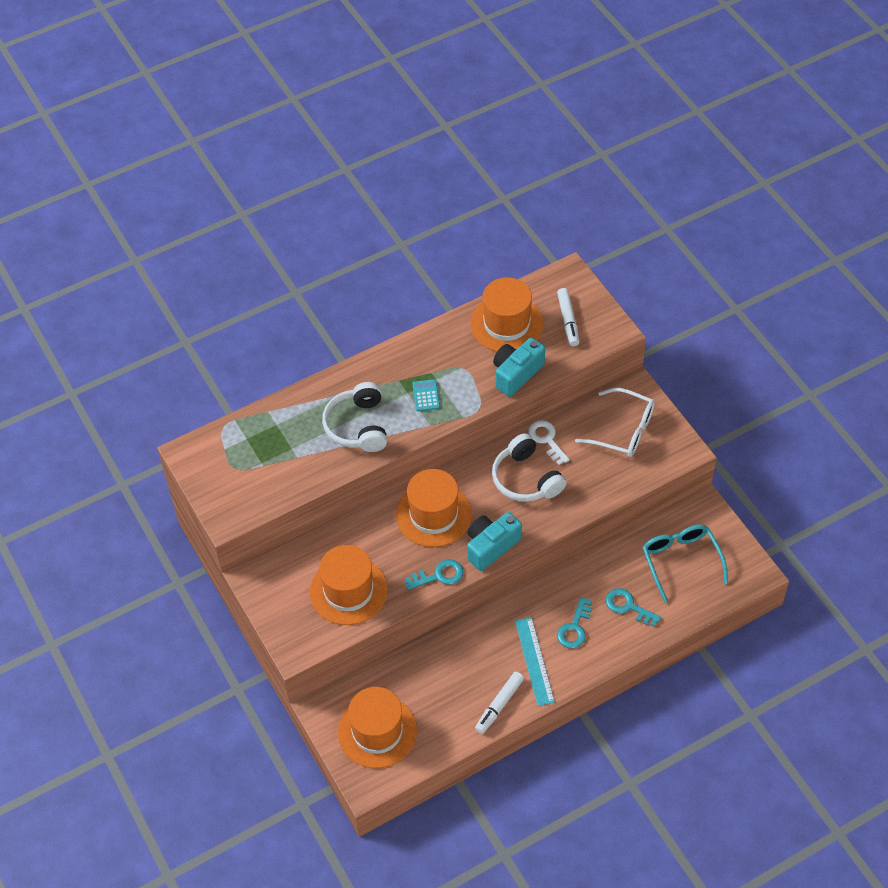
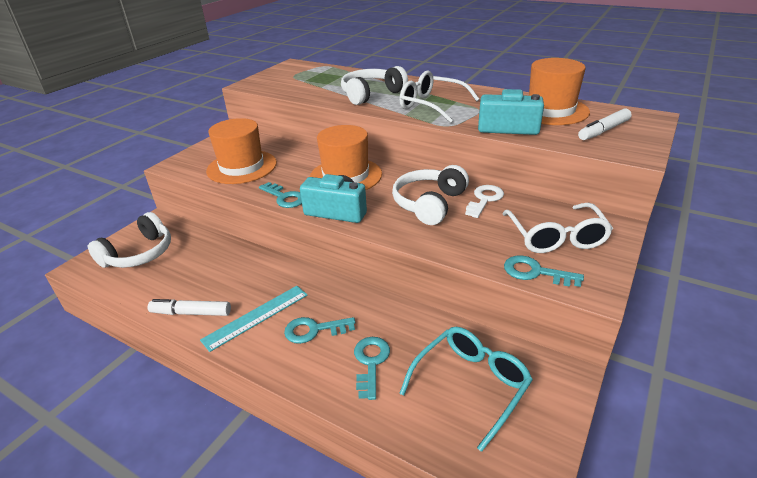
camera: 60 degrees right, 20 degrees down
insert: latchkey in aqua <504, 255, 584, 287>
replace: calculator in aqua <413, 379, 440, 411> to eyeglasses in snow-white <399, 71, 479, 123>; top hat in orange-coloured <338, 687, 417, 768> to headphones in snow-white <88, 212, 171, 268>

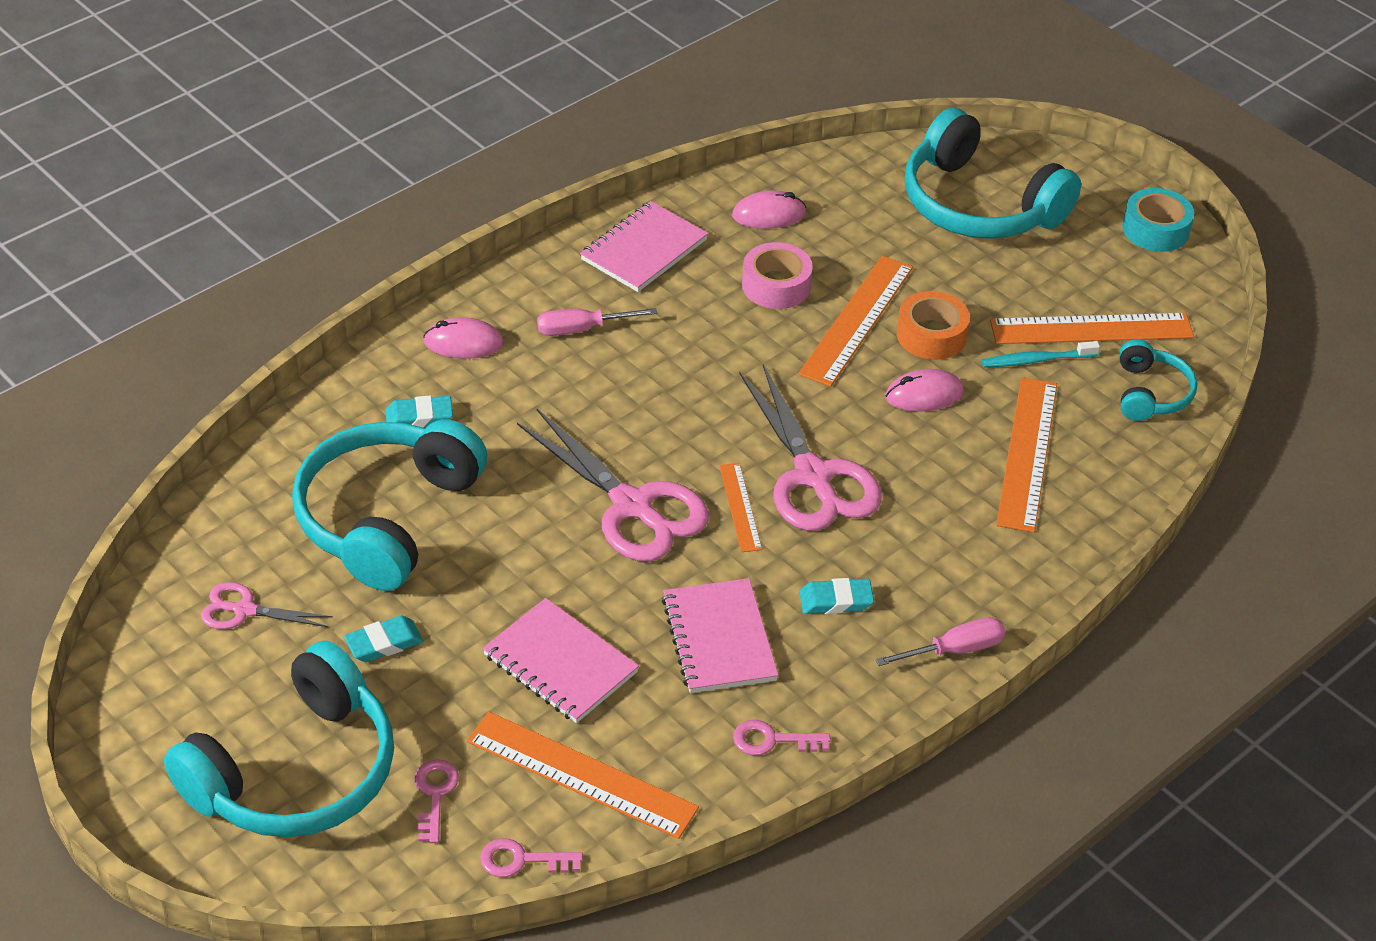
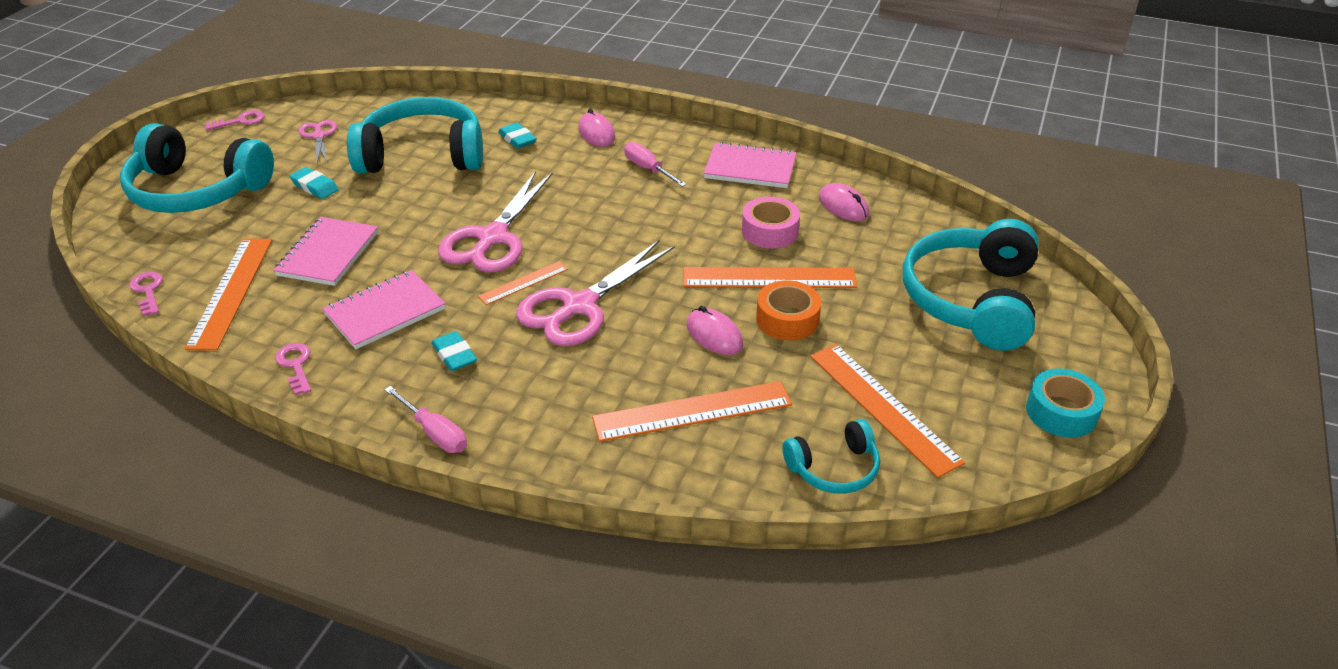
camera: 65 degrees right, 5 degrees down
delete: tooth brush in aqua <982, 341, 1100, 367>
move: latchkey in pink <414, 759, 459, 843> to <205, 110, 265, 130>

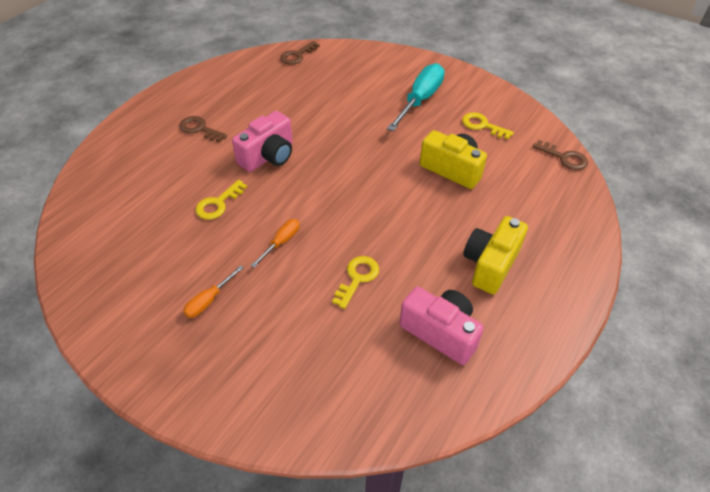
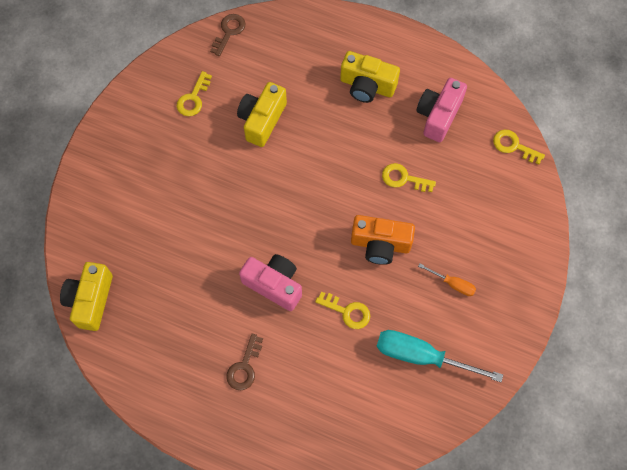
camera: 100 degrees left, 20 degrees up
insert: latchkey in golden <493, 130, 545, 164>
move: flat screwdriver in aqua <387, 63, 445, 131> to <376, 330, 503, 382>
replace: latchkey in dark brown <280, 41, 320, 65> to photo camera in golden <60, 262, 113, 331>; flat screwdriver in orange-coloured <251, 219, 300, 268> to photo camera in orange-coloured <351, 215, 415, 265>

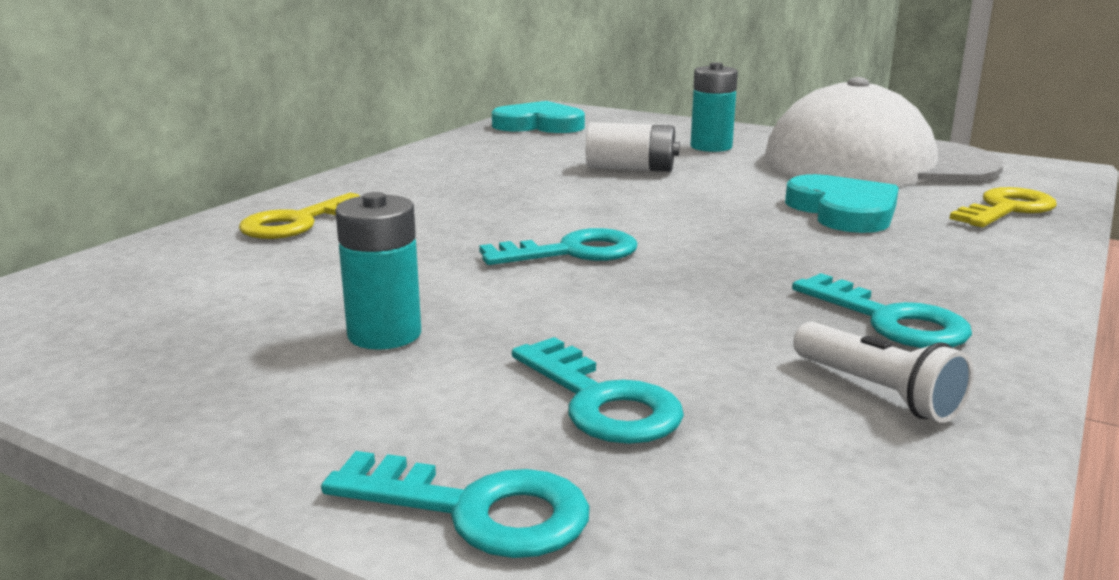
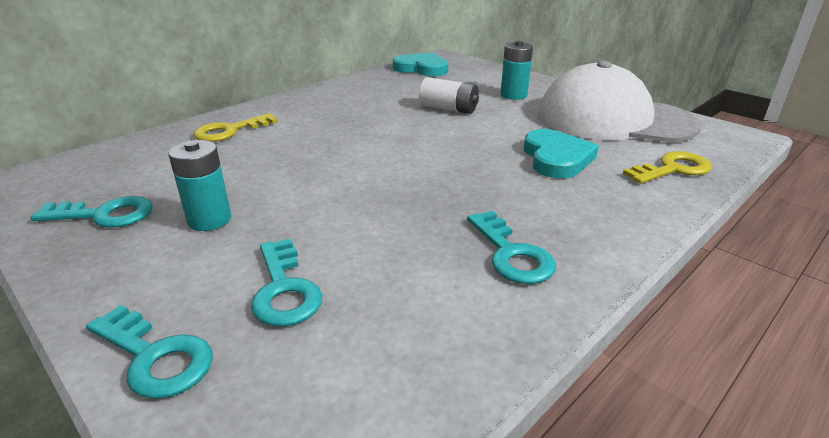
camera: 15 degrees right, 10 degrees up
delete: flashlight in snow-white <793, 322, 974, 423>
move: latchkey in aqua <479, 228, 638, 265> to <30, 196, 153, 228>

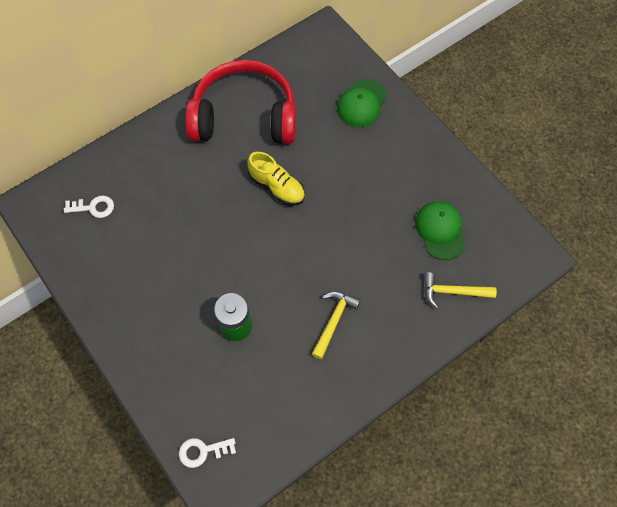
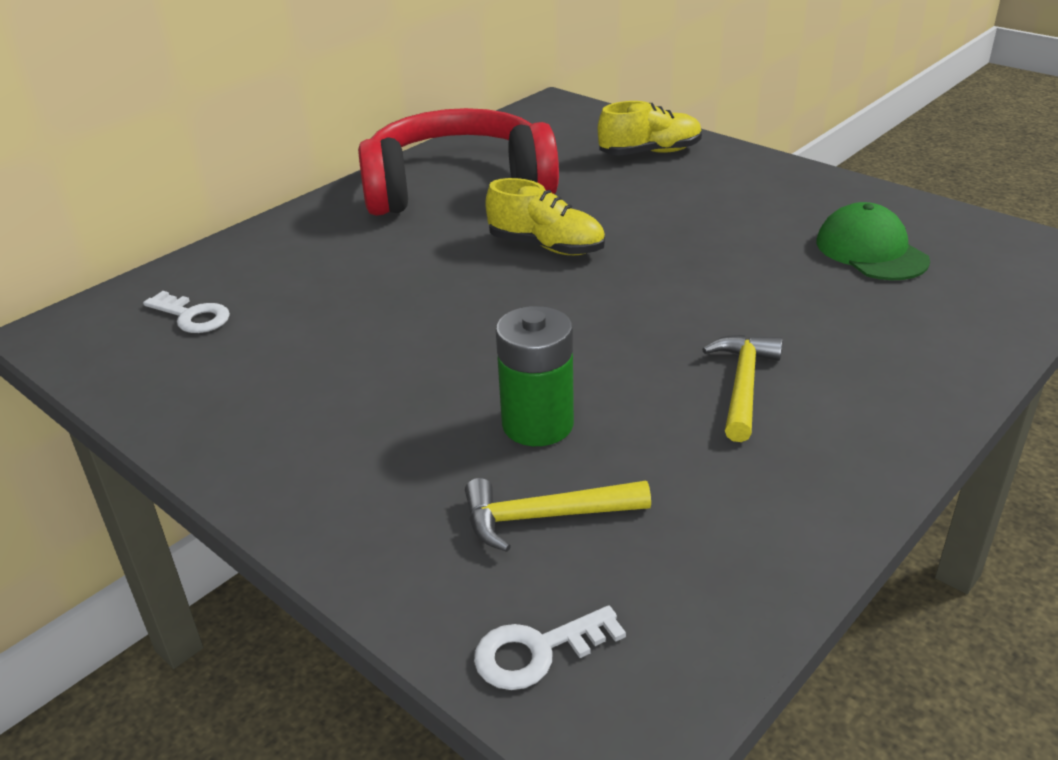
camera: 10 degrees left, 30 degrees down
move: carpenter's hammer in golden <424, 273, 497, 309> to <465, 478, 651, 552>
replace: cap in green <337, 79, 387, 127> to shoe in golden <598, 101, 702, 156>
rotate: latchkey in snow-white <64, 196, 114, 218> = <143, 291, 230, 333> 45 degrees clockwise

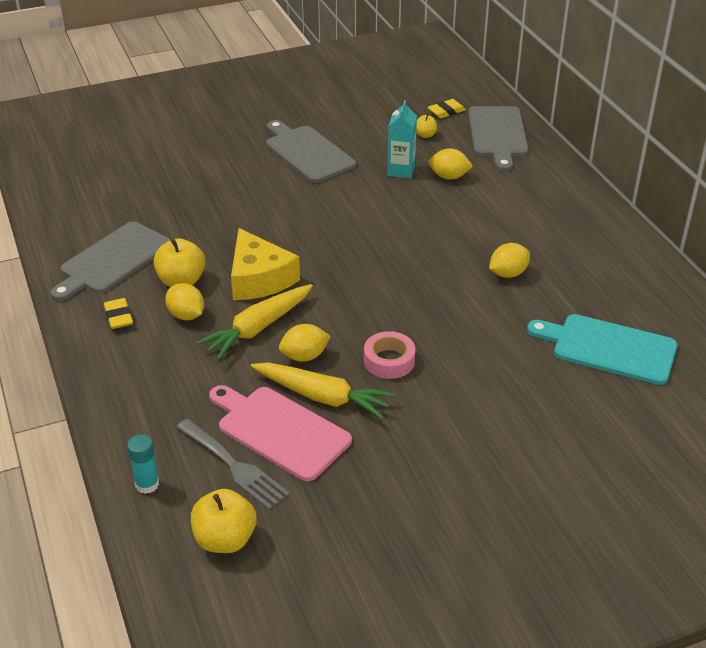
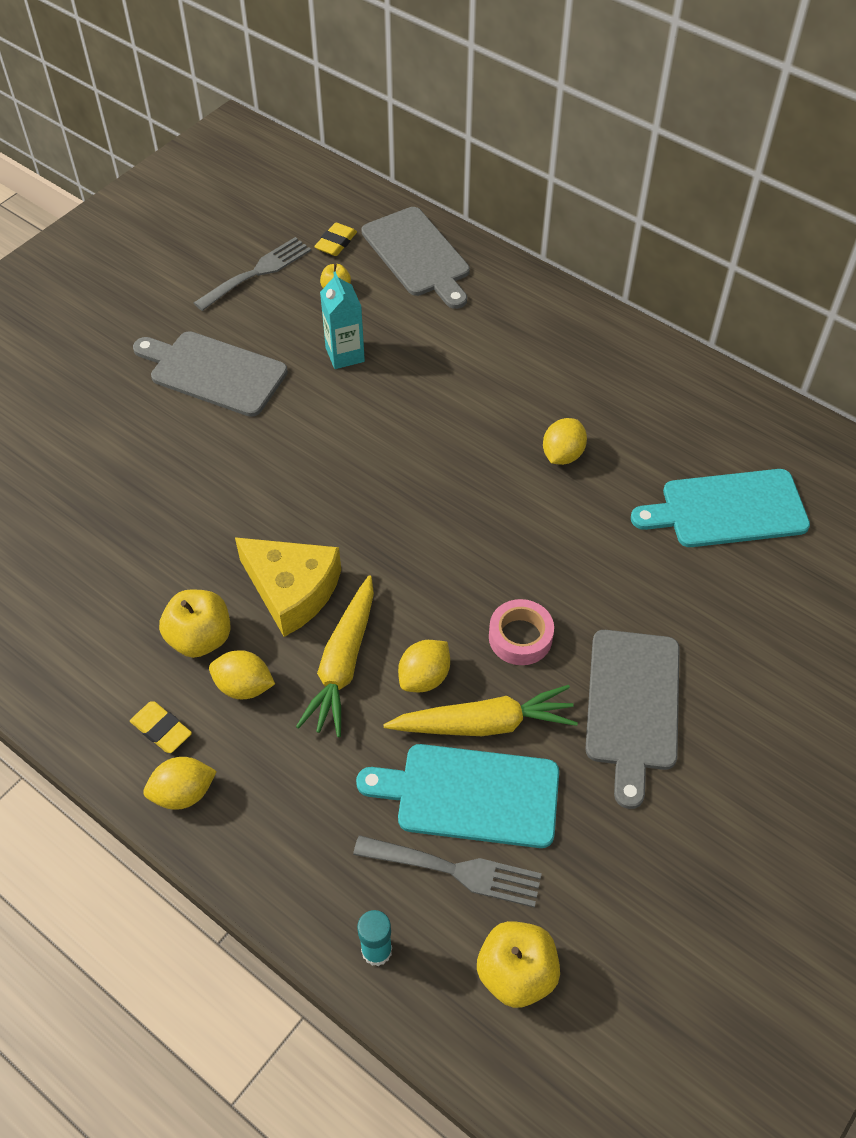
camera: 30 degrees left, 15 degrees up
insert: dinner fork in gray <194, 237, 311, 311>
move: lemon in golden <429, 148, 473, 180> to <144, 757, 217, 810>; cutting board in gray <51, 221, 171, 301> to <585, 630, 680, 809>
recolor: cutting board in pink <209, 385, 352, 481> to cutting board in aqua <356, 744, 559, 848>

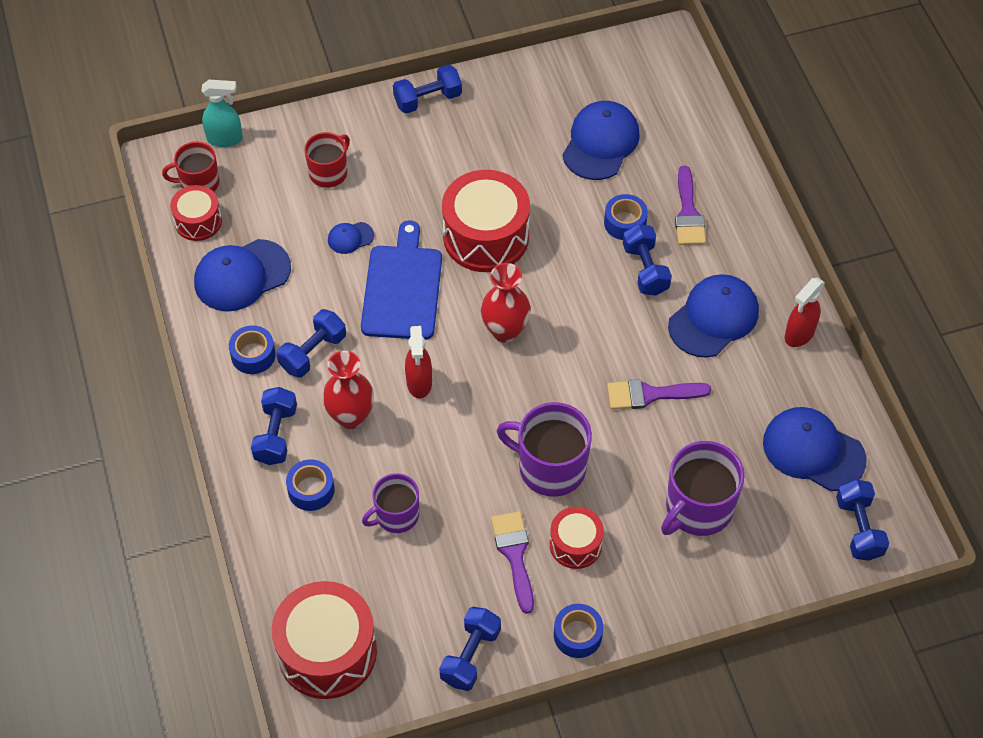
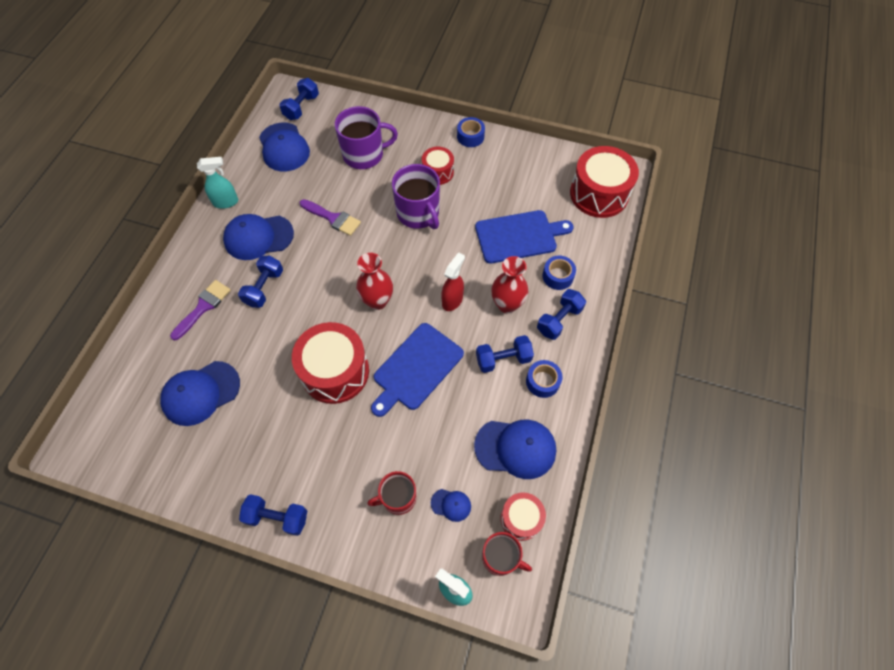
camera: 145 degrees left, 5 degrees up
delete: sticky tape in cobalt <604, 194, 648, 240>; paintbrush in purple <491, 511, 534, 614>; hand weight in cobalt <439, 607, 501, 691>
move: cap in cobalt <328, 222, 374, 254> to <431, 489, 471, 522>
replace: tea mug in purple <362, 473, 419, 533> to cutting board in cobalt <475, 210, 574, 264>
recolor: spray cleaner in crimson <785, 277, 825, 347> to spray cleaner in aqua <197, 157, 238, 209>

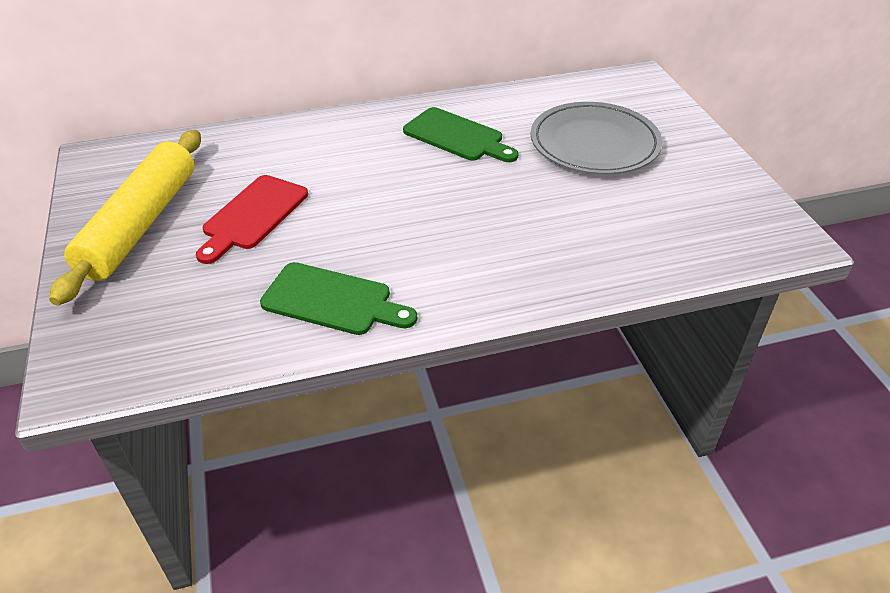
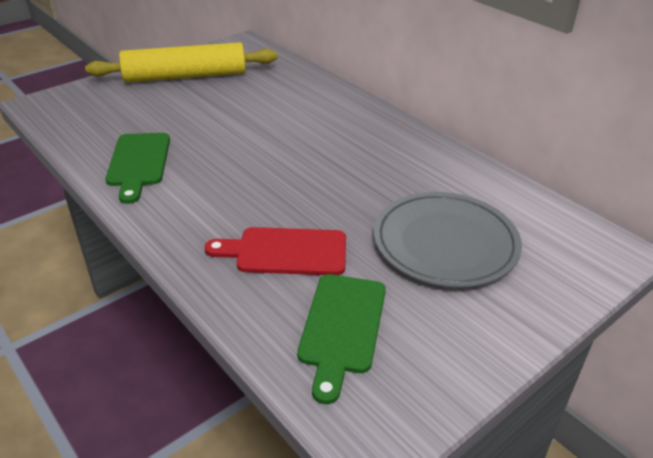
camera: 65 degrees right, 5 degrees down
move: cutting board in green <403, 107, 518, 162> to <297, 274, 386, 404>; cutting board in crimson <196, 175, 308, 264> to <205, 227, 346, 275>

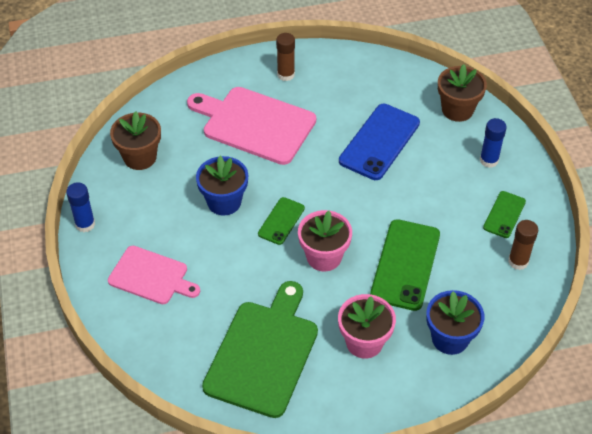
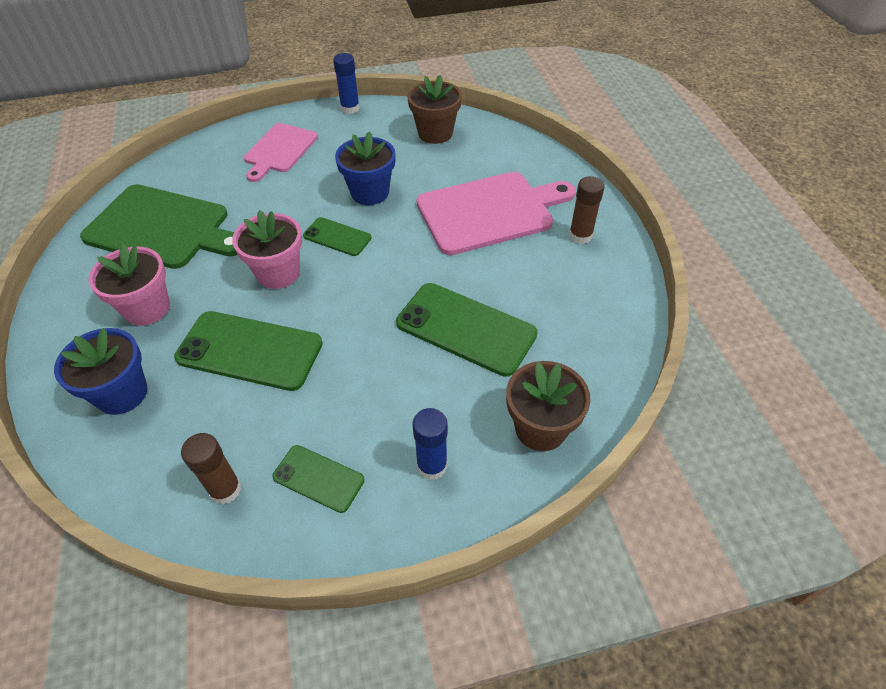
camera: 90 degrees right, 0 degrees up
recolor: smartphone in cobalt <339, 104, 420, 180> to smartphone in green <396, 283, 538, 377>
rotate: cutting board in pink <187, 87, 316, 165> = <416, 172, 576, 255> 45 degrees clockwise

